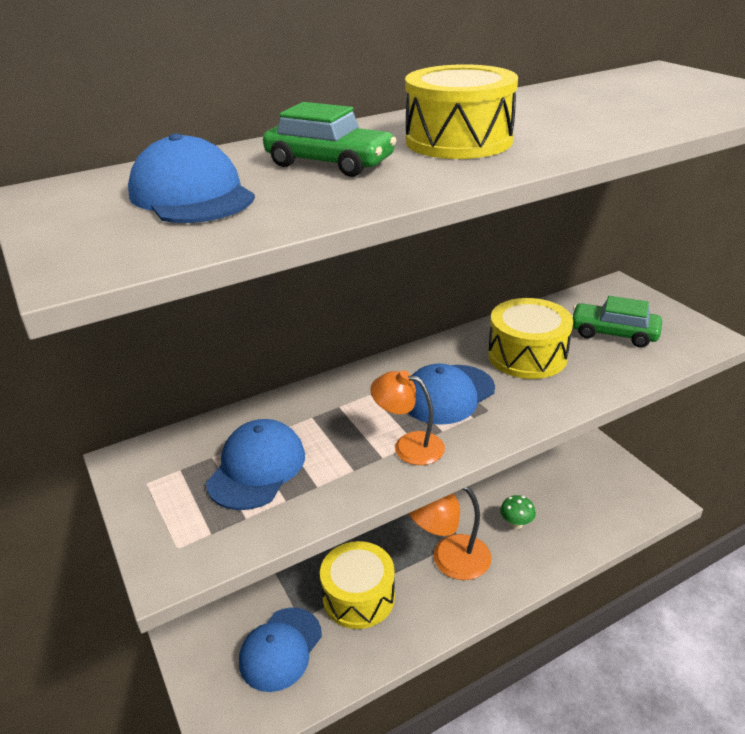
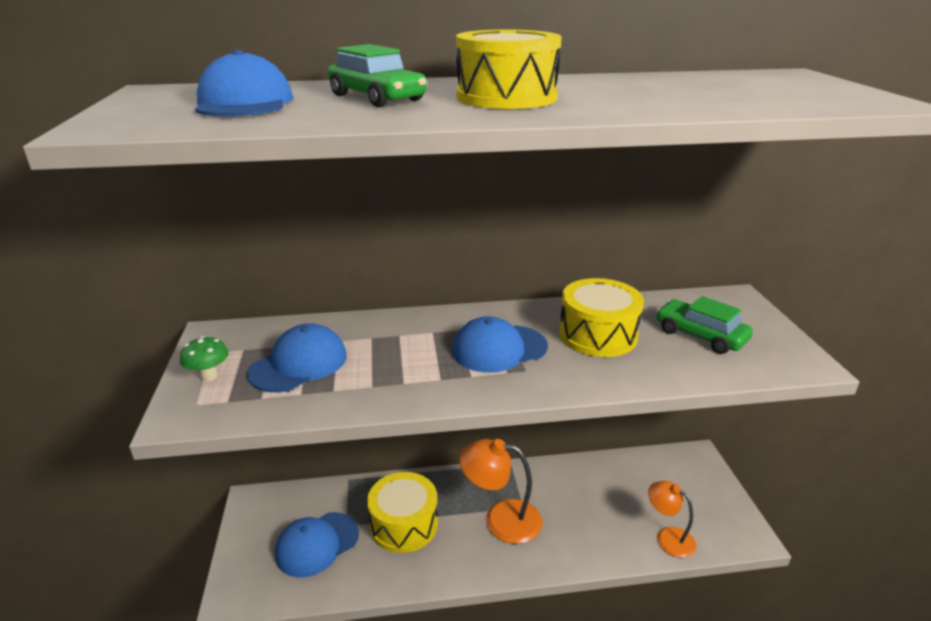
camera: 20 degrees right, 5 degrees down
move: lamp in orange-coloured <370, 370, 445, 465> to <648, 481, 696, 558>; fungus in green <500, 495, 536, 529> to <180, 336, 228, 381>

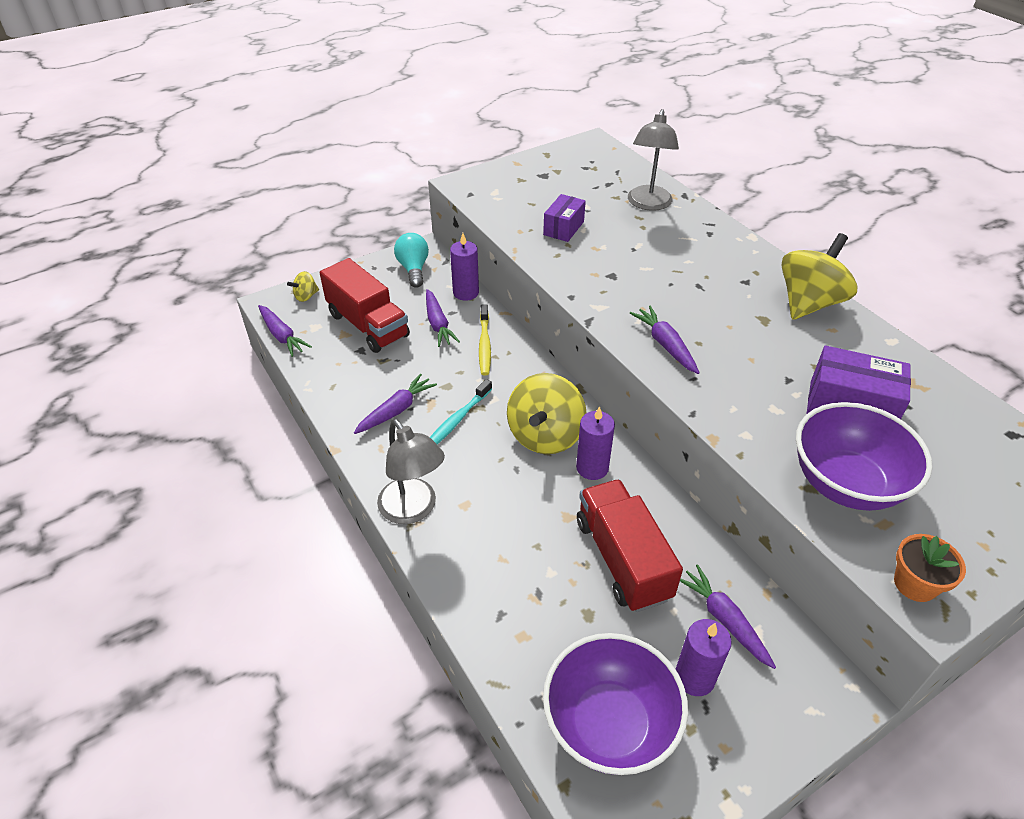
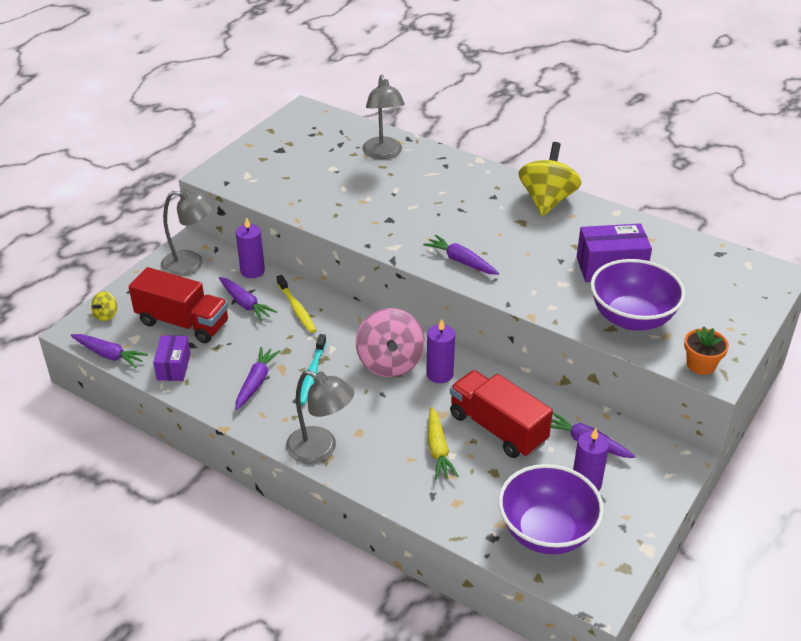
camera: 25 degrees left, 5 degrees down
insert: toy carrot in golden <428, 407, 458, 479>
move: package in purple <543, 194, 586, 242> to <153, 335, 191, 381>
replace: light bulb in aqua <394, 233, 429, 288> to lamp in gray <161, 188, 215, 276>
recolor: toy top in golden <507, 373, 586, 454> to toy top in pink <356, 308, 425, 377>

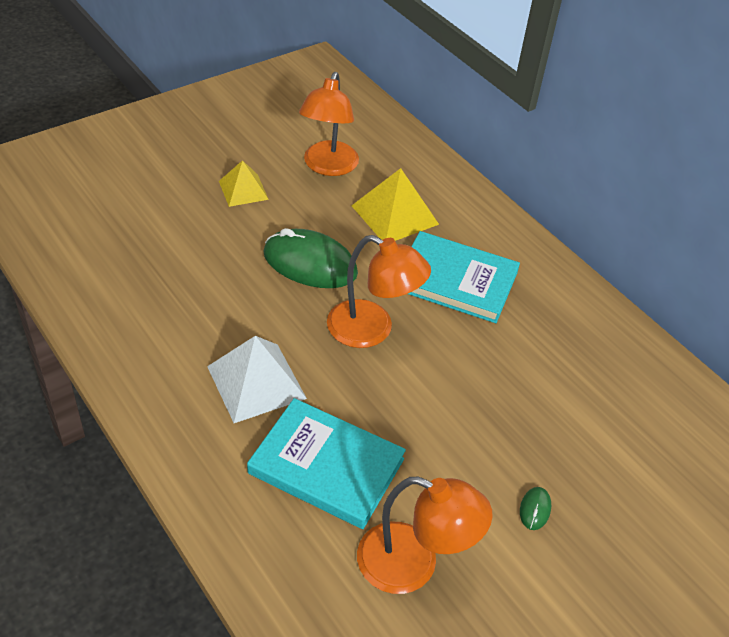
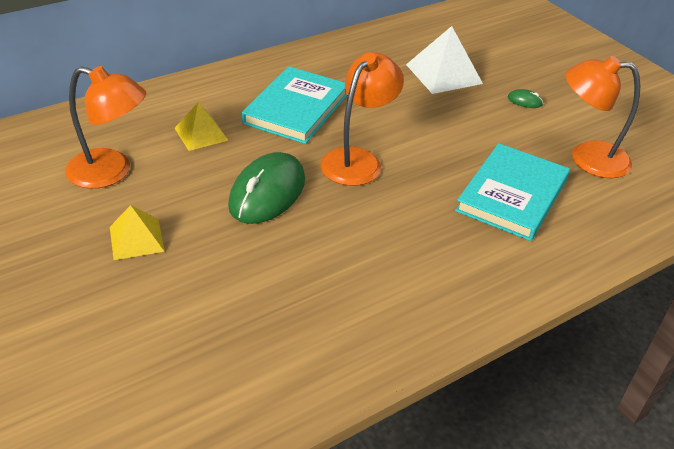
camera: 85 degrees left, 5 degrees down
move: pyramid in snow-white <207, 336, 307, 423> to <406, 26, 483, 94>
rotate: lamp in orange-coloured <357, 477, 493, 594> = <565, 56, 640, 178> 105 degrees counterclockwise
resize: pyramid in golden <352, 168, 439, 241> = <175, 102, 228, 151> x0.64

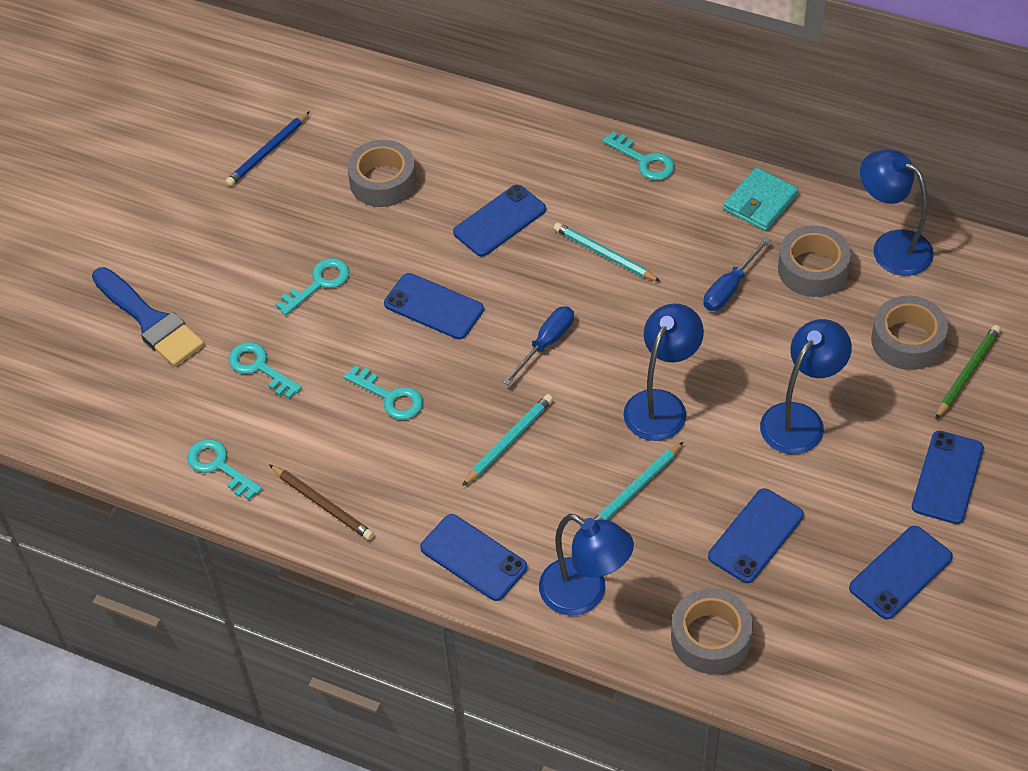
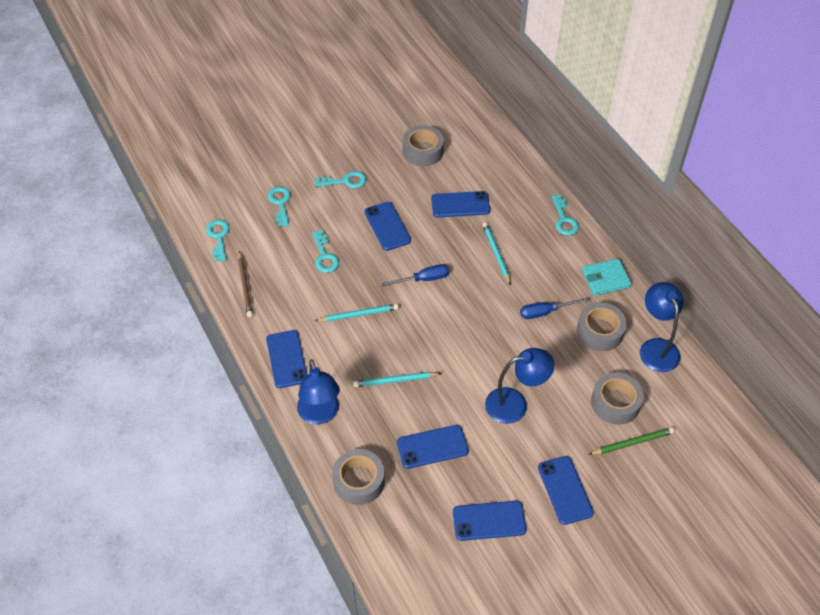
camera: 35 degrees right, 0 degrees up
delete: lead pencil in cobalt <225, 111, 310, 186>; paintbrush in cobalt <92, 267, 204, 367>; lamp in cobalt <623, 303, 704, 441>
rotate: smartphone in cobalt <912, 431, 984, 524> = <538, 456, 594, 525> 75 degrees counterclockwise

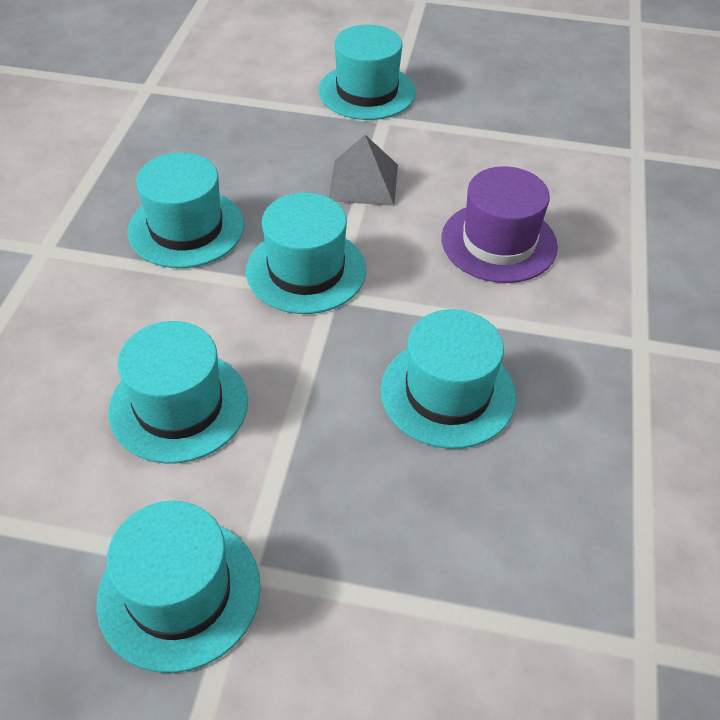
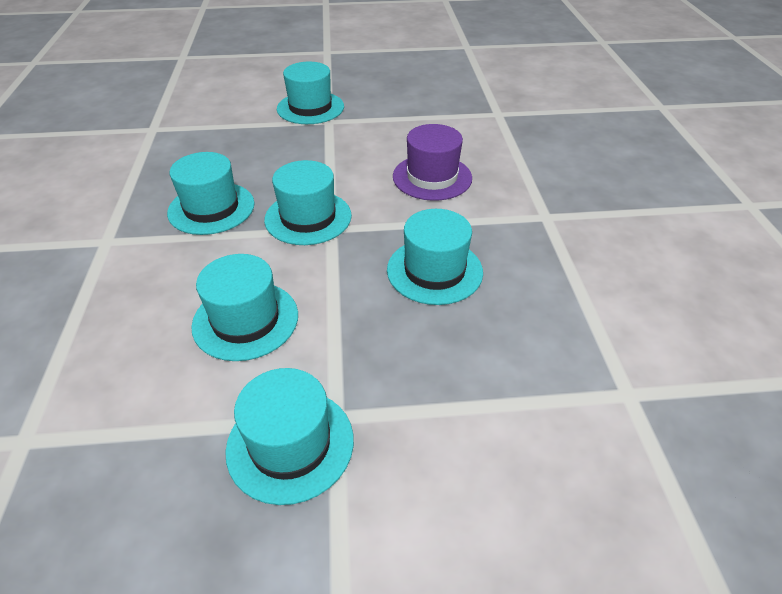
camera: 15 degrees left, 5 degrees down
delete: pyramid in gray <329, 135, 398, 206>

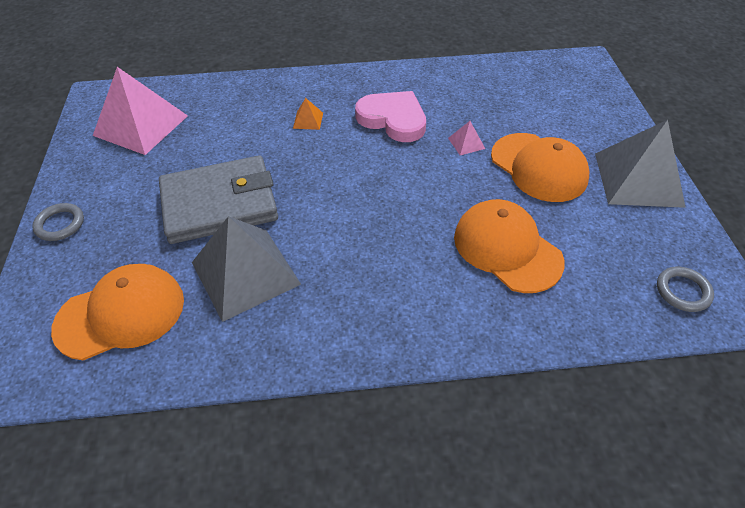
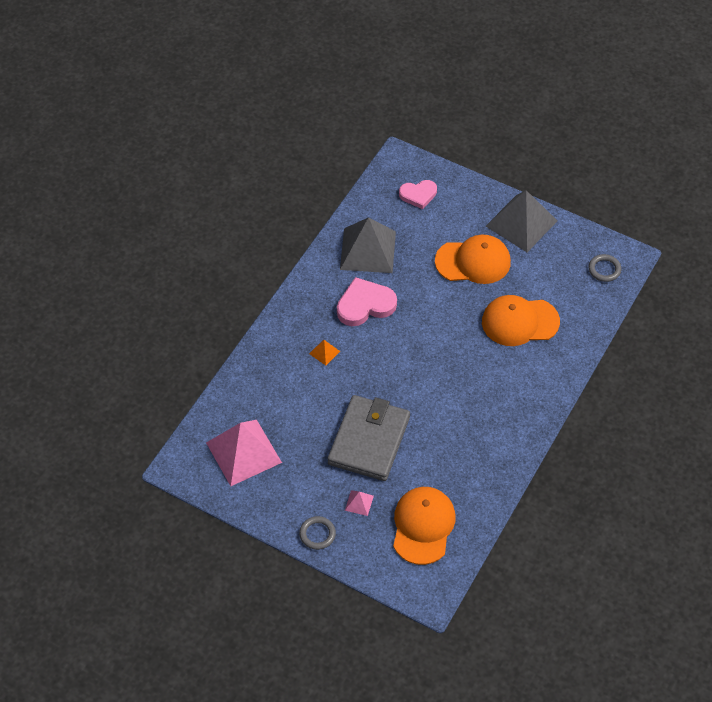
camera: 55 degrees left, 5 degrees up
insert: love heart in pink <399, 180, 437, 209>
move: pyramid in pink <448, 121, 485, 155> to <345, 490, 374, 516>; pyramid in gray <192, 216, 301, 322> to <340, 217, 396, 273>

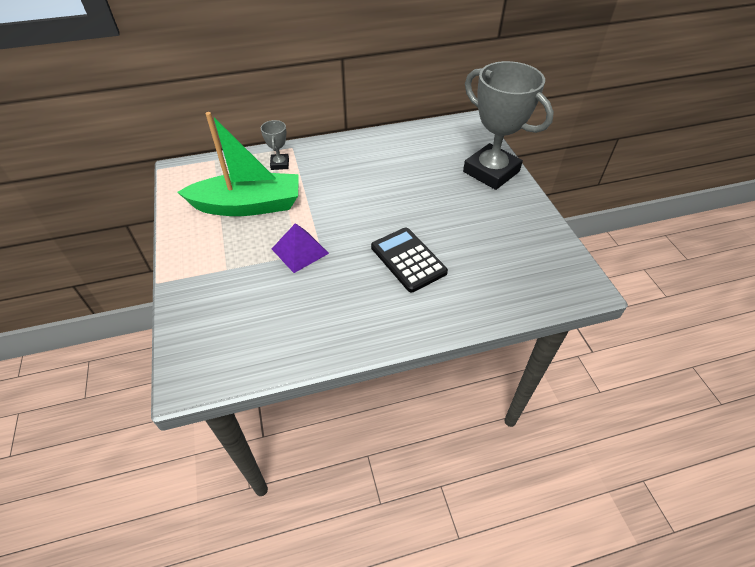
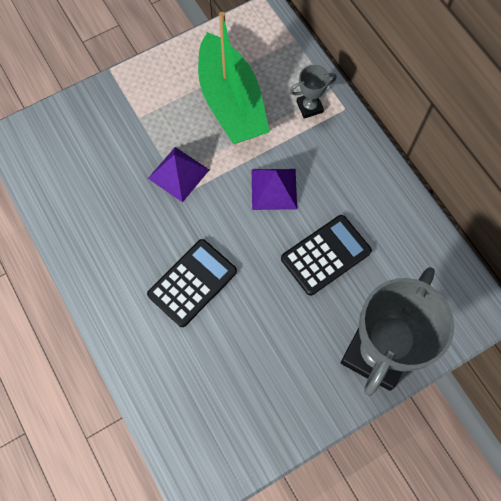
camera: 75 degrees right, 20 degrees up
insert: pyramid in purple <252, 169, 297, 210>; calculator in jet-black <281, 215, 372, 296>

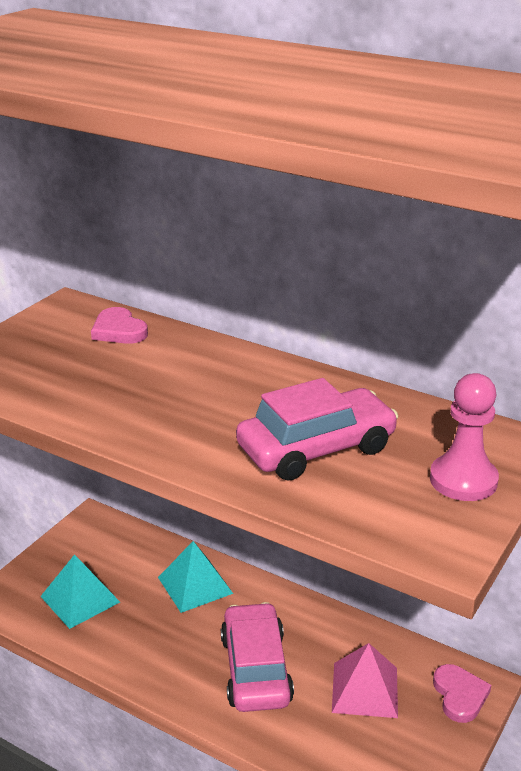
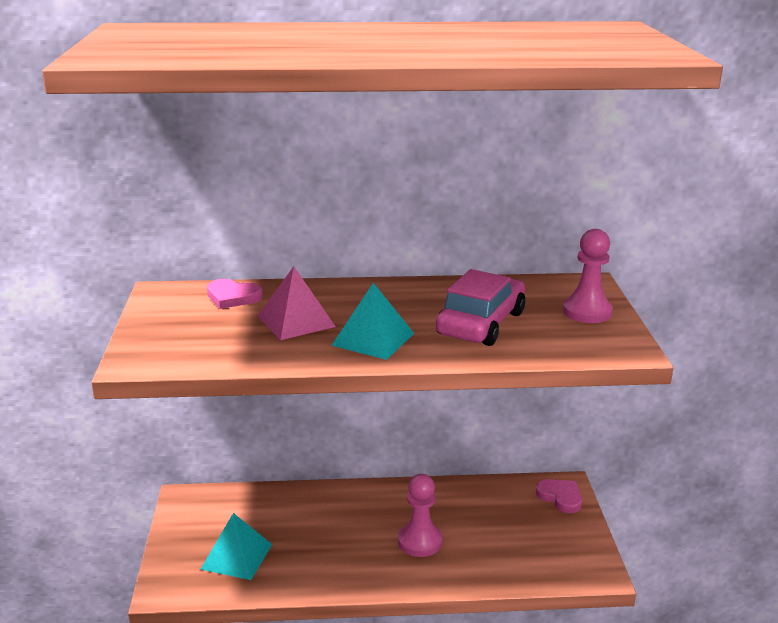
camera: 35 degrees left, 5 degrees down
move: pyramid in aqua <158, 541, 233, 613> to <331, 283, 414, 360>; pyramid in pink <332, 643, 398, 718> to <258, 266, 336, 340>
replace: toy car in pink <221, 602, 294, 712> to pawn in pink <398, 474, 442, 557>

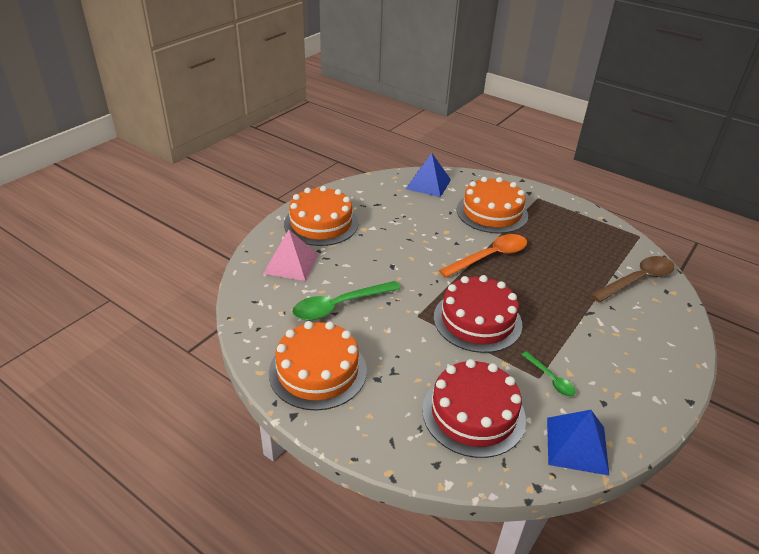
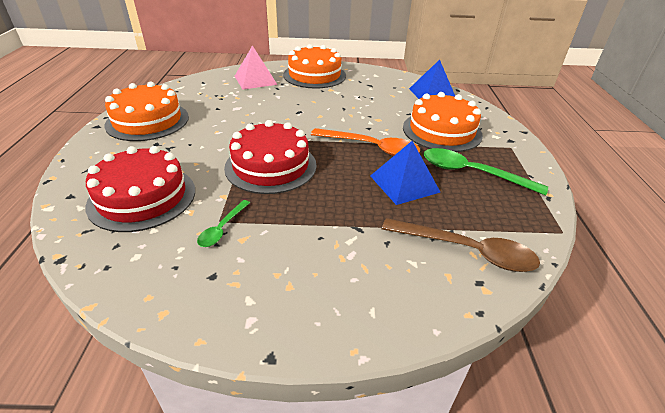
camera: 55 degrees right, 0 degrees up
move: spoon in green <292, 281, 401, 321> to <424, 148, 548, 196>; pyramid in cobalt <547, 410, 609, 475> to <370, 141, 440, 205>

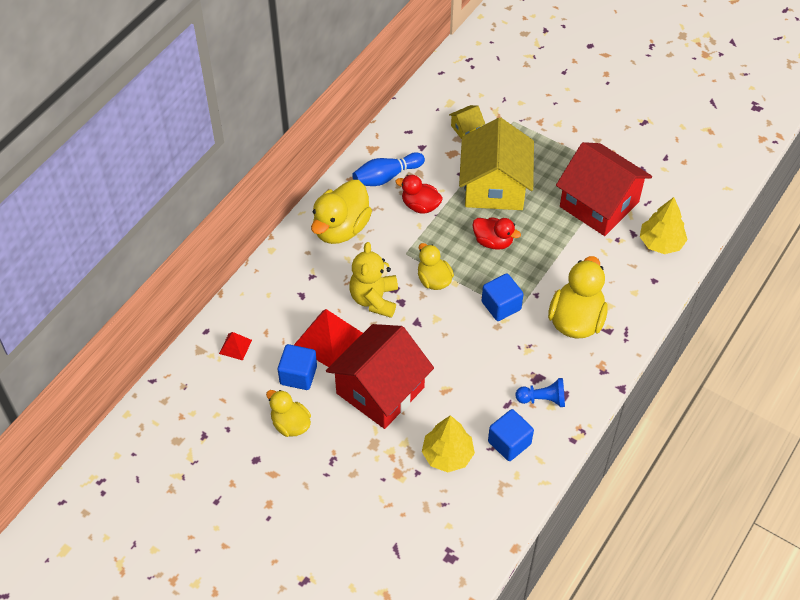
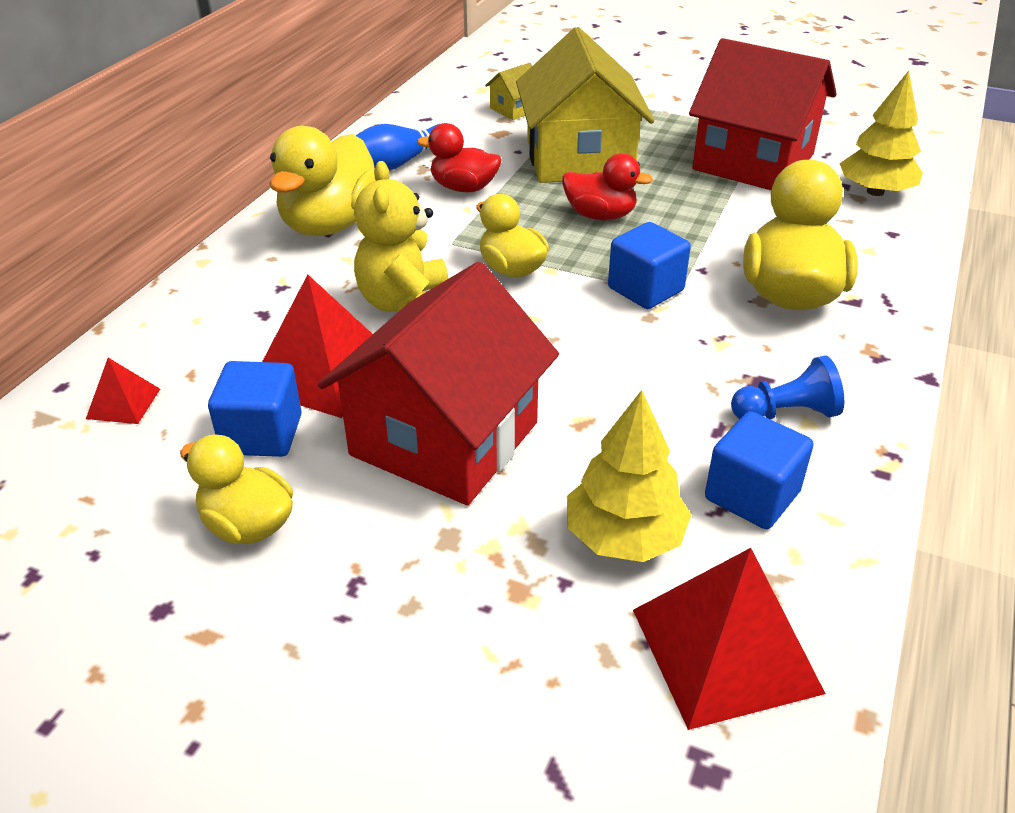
camera: 10 degrees left, 15 degrees down
insert: pyramid in crimson <633, 548, 826, 730>

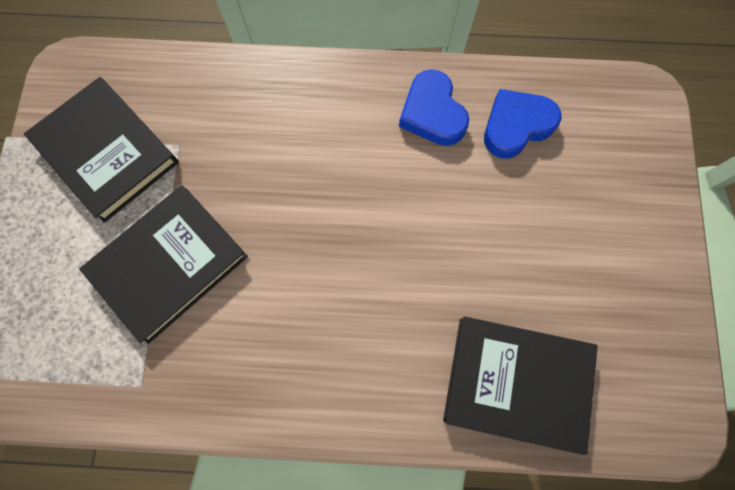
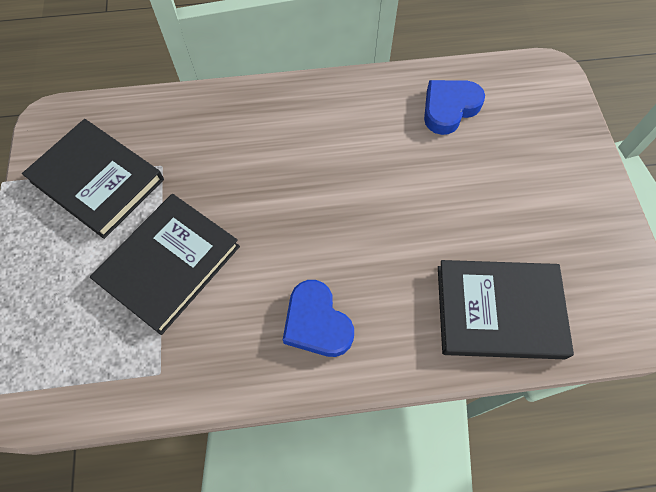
camera: 10 degrees left, 10 degrees down
move: love heart in cobalt <399, 69, 469, 146> to <283, 280, 354, 357>

